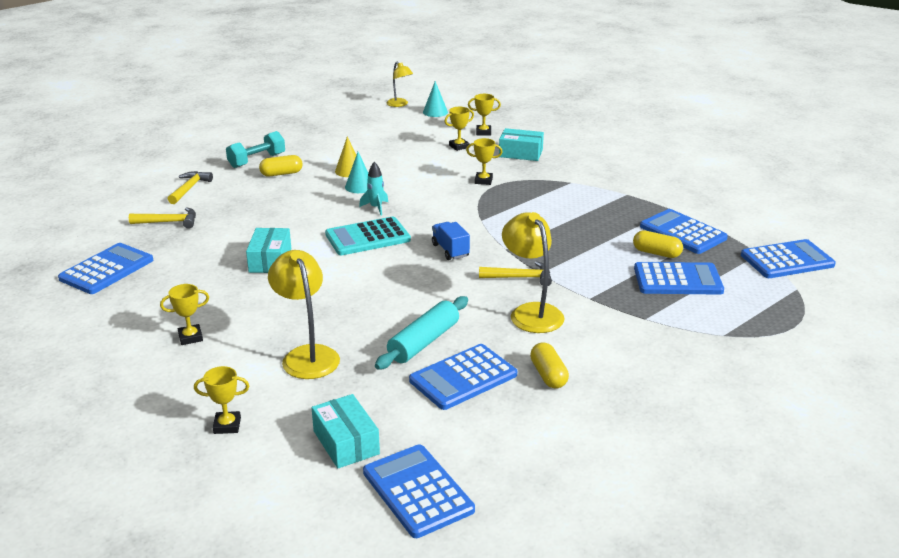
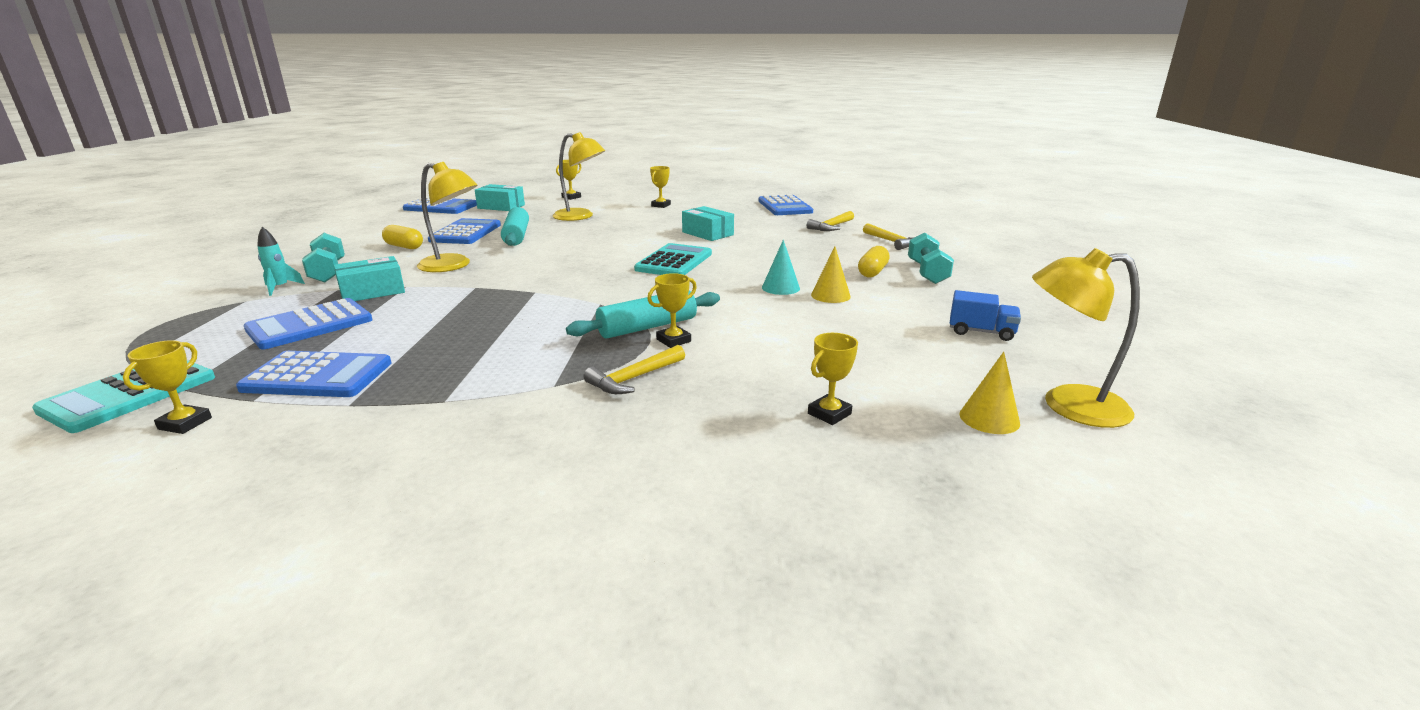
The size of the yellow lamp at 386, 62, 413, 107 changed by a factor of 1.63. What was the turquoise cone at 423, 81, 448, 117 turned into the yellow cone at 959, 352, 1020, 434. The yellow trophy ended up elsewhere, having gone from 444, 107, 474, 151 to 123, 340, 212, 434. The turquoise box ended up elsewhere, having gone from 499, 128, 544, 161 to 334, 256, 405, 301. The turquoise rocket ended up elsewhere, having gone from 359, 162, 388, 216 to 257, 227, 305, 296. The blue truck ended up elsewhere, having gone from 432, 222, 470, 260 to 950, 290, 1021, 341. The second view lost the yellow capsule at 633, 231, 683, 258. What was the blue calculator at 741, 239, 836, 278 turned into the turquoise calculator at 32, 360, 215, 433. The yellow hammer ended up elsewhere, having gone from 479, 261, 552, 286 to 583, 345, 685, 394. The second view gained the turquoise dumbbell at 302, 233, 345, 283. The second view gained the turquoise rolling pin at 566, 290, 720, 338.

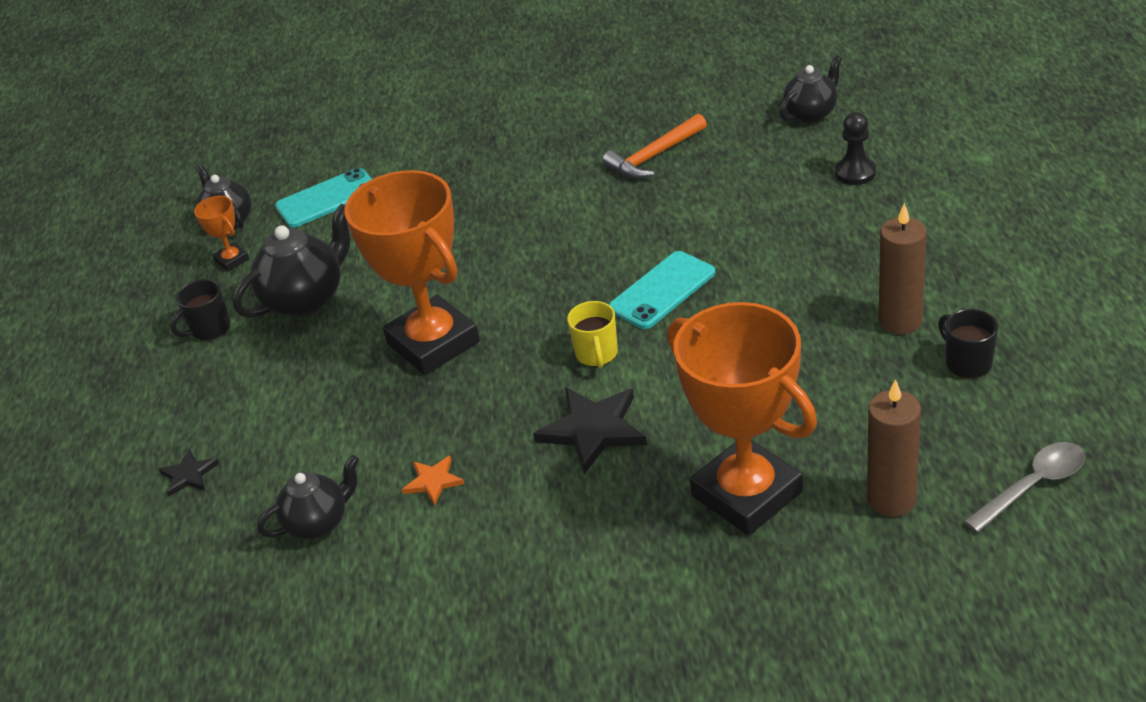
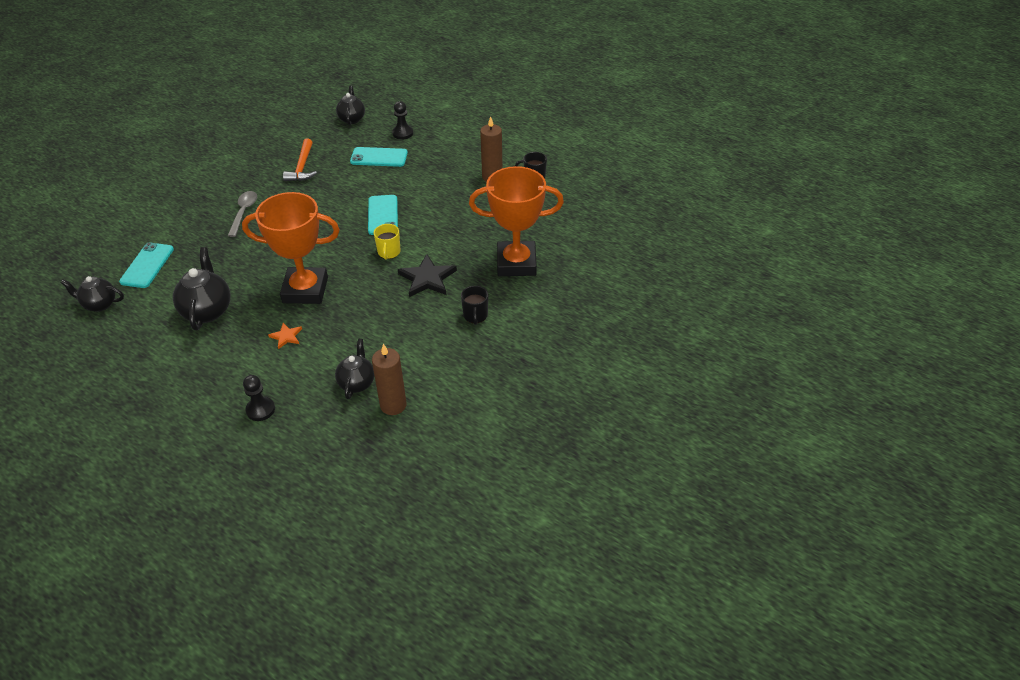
The second view lost the orange trophy at 194, 196, 249, 271. The black mug ended up elsewhere, having gone from 170, 279, 231, 341 to 461, 286, 488, 325. The yellow mug at 567, 301, 618, 368 ended up facing another way, 60 degrees clockwise from before. The brown candle ended up elsewhere, having gone from 867, 379, 921, 517 to 372, 344, 407, 415. The grey spoon ended up elsewhere, having gone from 964, 442, 1085, 533 to 228, 191, 257, 237. Where the black star stood at 159, 449, 219, 497, the black pawn came to stand at 243, 375, 275, 421. The orange star ended up elsewhere, having gone from 402, 456, 464, 506 to 268, 323, 302, 349. The second view gained the turquoise phone at 350, 147, 408, 167.

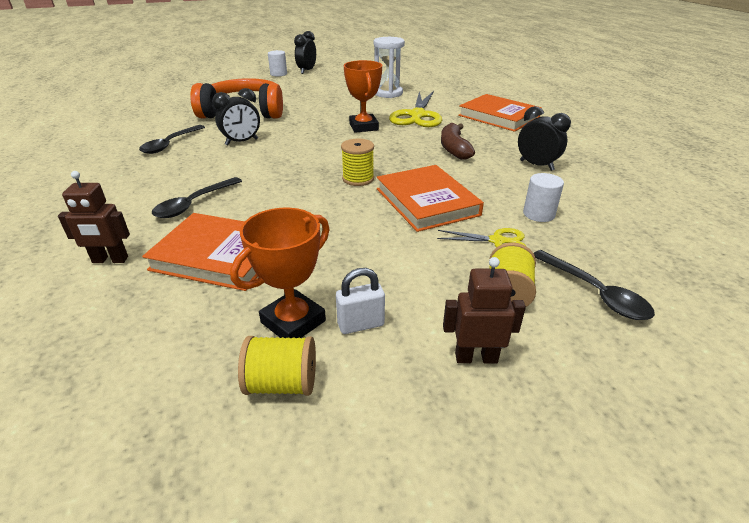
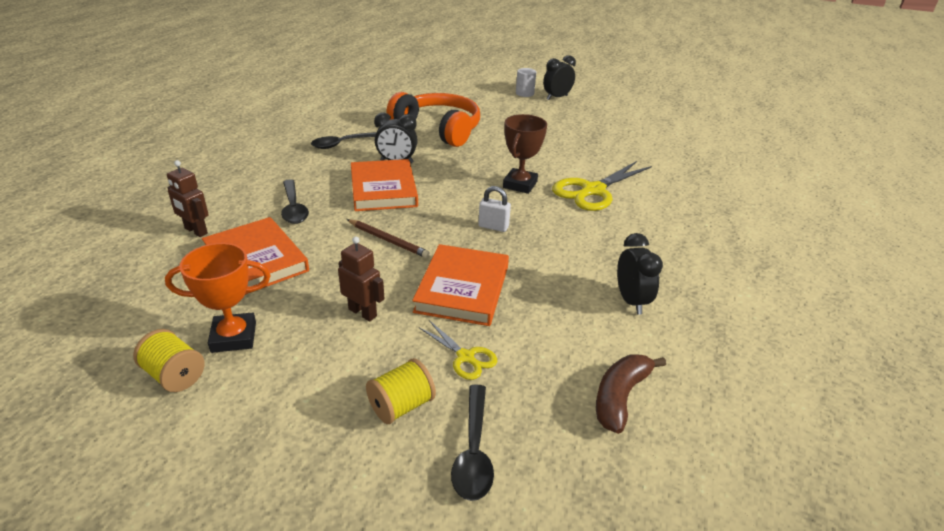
The second view lost the white hourglass at 374, 37, 405, 98. What was the orange trophy at 344, 60, 382, 133 turned into the brown trophy at 503, 114, 547, 194. The orange book ended up elsewhere, having gone from 458, 94, 542, 132 to 351, 159, 418, 211. The brown banana ended up elsewhere, having gone from 441, 123, 475, 160 to 596, 354, 666, 434. The second view lost the yellow spool at 341, 139, 374, 186. The second view lost the white cylinder at 523, 173, 564, 222. The black spoon at 152, 177, 242, 218 ended up facing another way, 90 degrees counterclockwise from before. The brown robot ended up elsewhere, having gone from 443, 257, 526, 364 to 338, 237, 384, 322. The white padlock ended up elsewhere, having gone from 336, 268, 385, 334 to 478, 186, 511, 232. The second view gained the brown pencil at 347, 219, 430, 258.

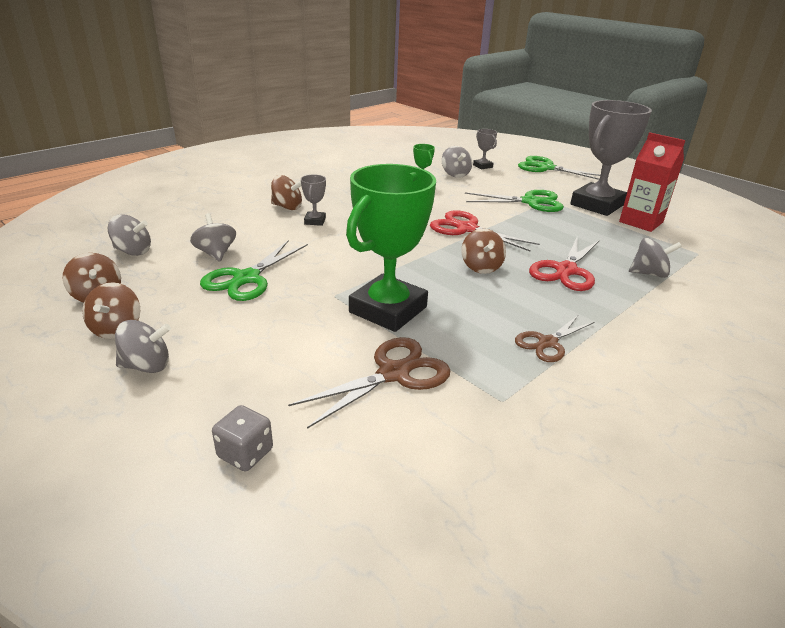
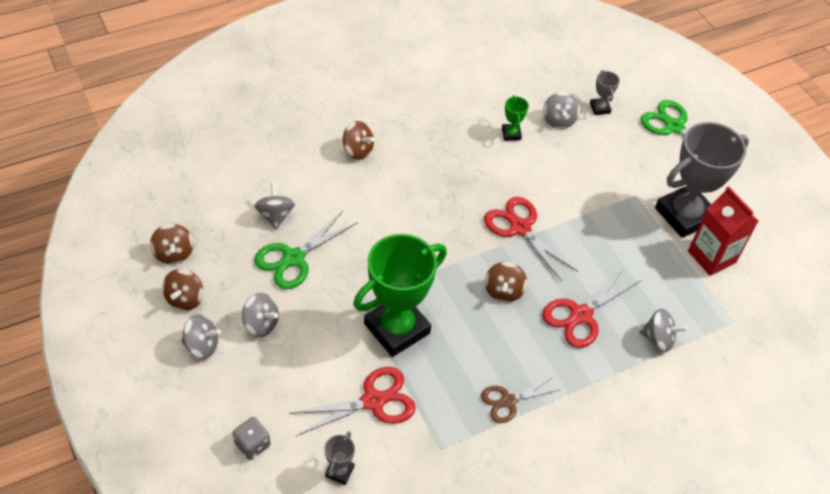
The grey trophy ended up elsewhere, having gone from 301, 175, 326, 226 to 324, 431, 355, 485. The second view lost the green scissors at 465, 190, 564, 212. The grey spinning top ended up elsewhere, having gone from 108, 214, 151, 256 to 242, 293, 279, 337. What was the brown scissors at 288, 337, 451, 429 turned into the red scissors at 289, 367, 416, 436.

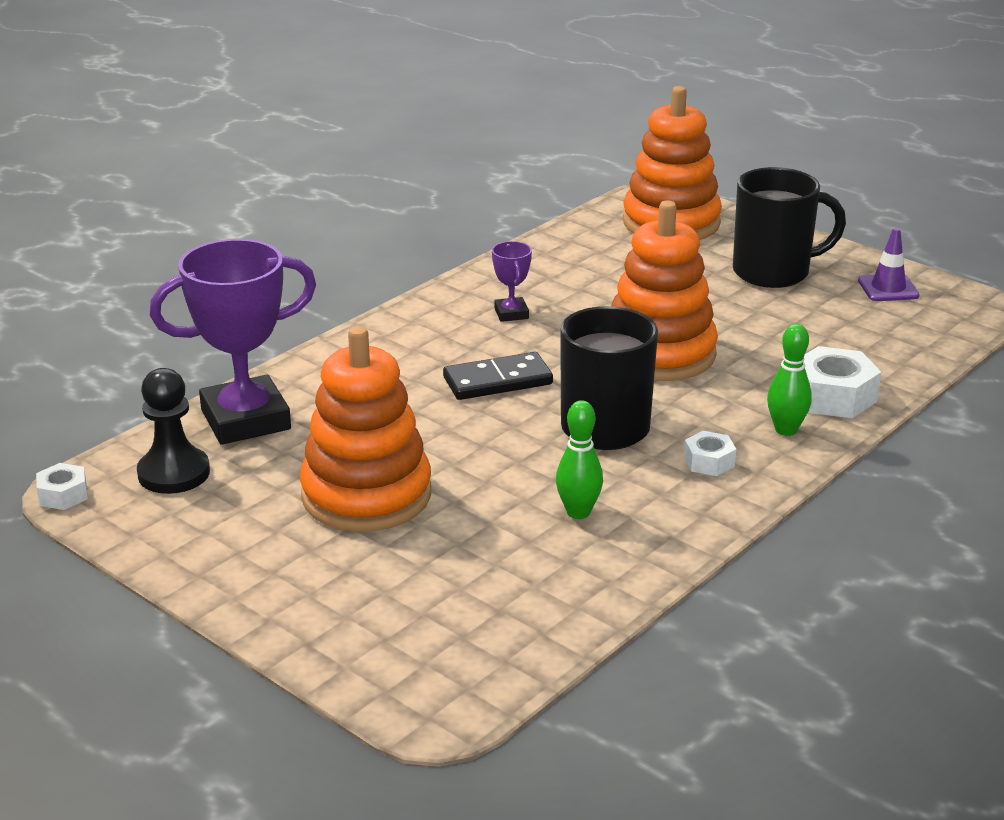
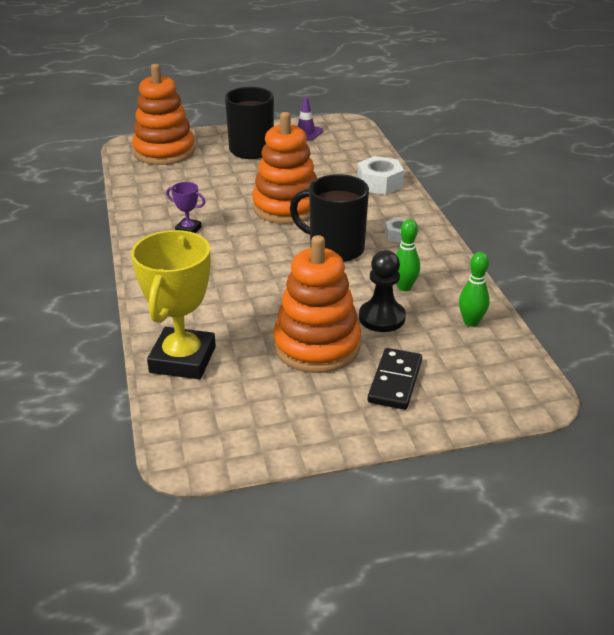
What was the purple trophy at 150, 239, 316, 445 turned into the yellow trophy at 131, 230, 216, 379. The green bowling pin ended up elsewhere, having gone from 767, 324, 812, 436 to 459, 252, 490, 327. The black domino ended up elsewhere, having gone from 443, 352, 553, 400 to 368, 348, 422, 410. The black pawn ended up elsewhere, having gone from 137, 368, 210, 494 to 359, 250, 406, 332. The second view lost the white nut at 36, 463, 88, 510.

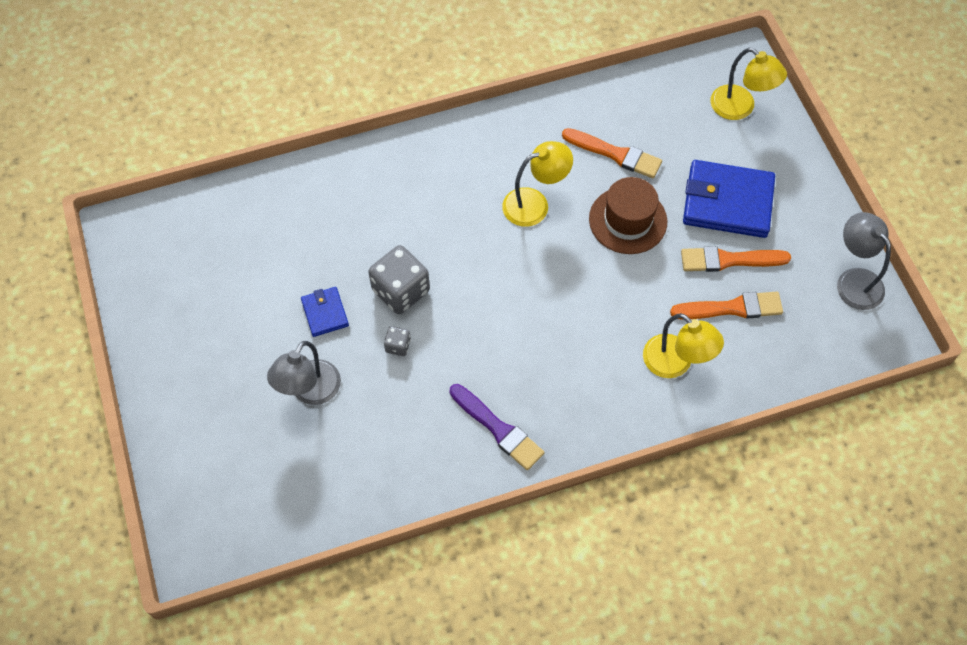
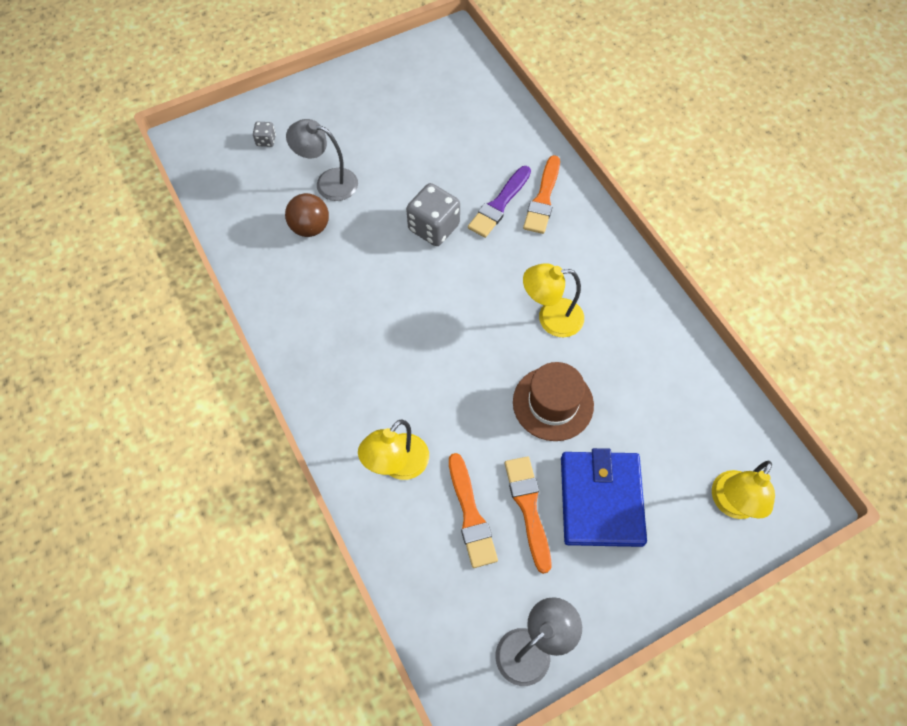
The orange brush ended up elsewhere, having gone from 562, 128, 662, 178 to 523, 155, 560, 234. The yellow lamp at 502, 141, 573, 227 ended up facing another way, 120 degrees clockwise from before. The second view lost the blue wallet at 301, 287, 349, 337. The grey dice ended up elsewhere, having gone from 384, 326, 411, 356 to 253, 122, 276, 147. The purple brush ended up elsewhere, having gone from 449, 384, 544, 470 to 468, 166, 531, 238. The second view gained the brown ball at 285, 193, 329, 237.

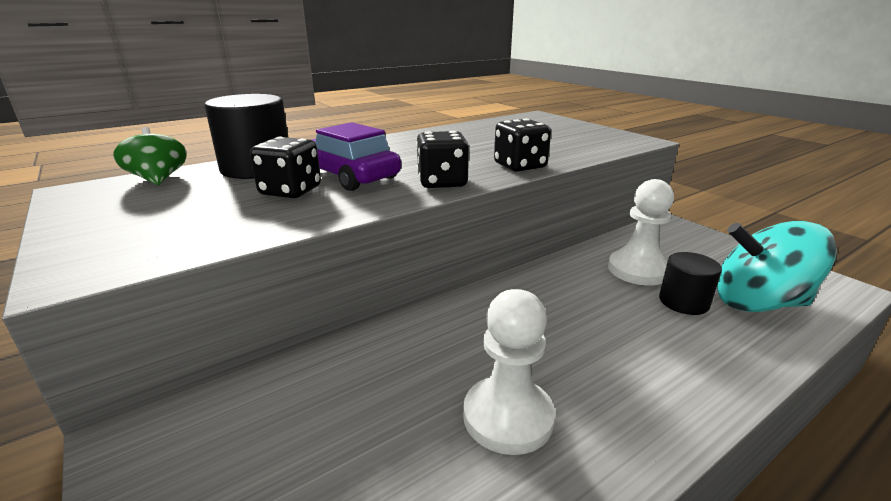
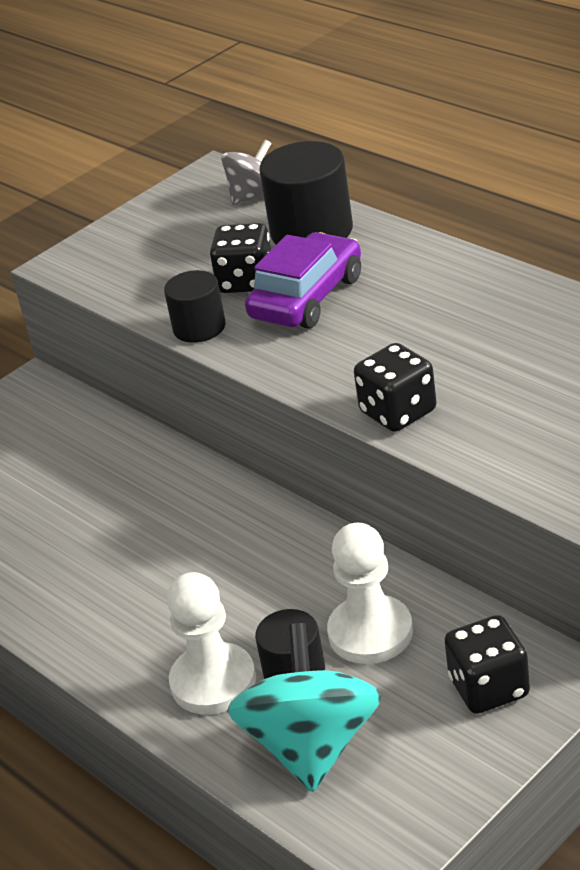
What was the green spinning top at 113, 127, 187, 185 turned into the grey spinning top at 221, 139, 271, 205. The black dice ended up elsewhere, having gone from 416, 131, 469, 188 to 444, 615, 530, 714. The white pawn ended up elsewhere, having gone from 463, 289, 555, 455 to 167, 572, 256, 715. The second view gained the black cylinder at 164, 270, 226, 343.

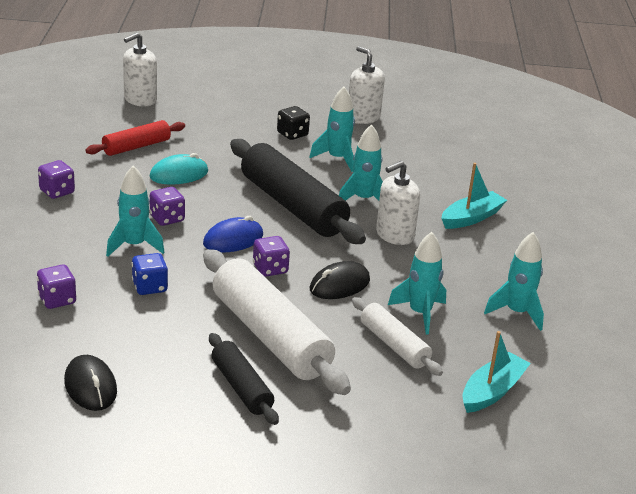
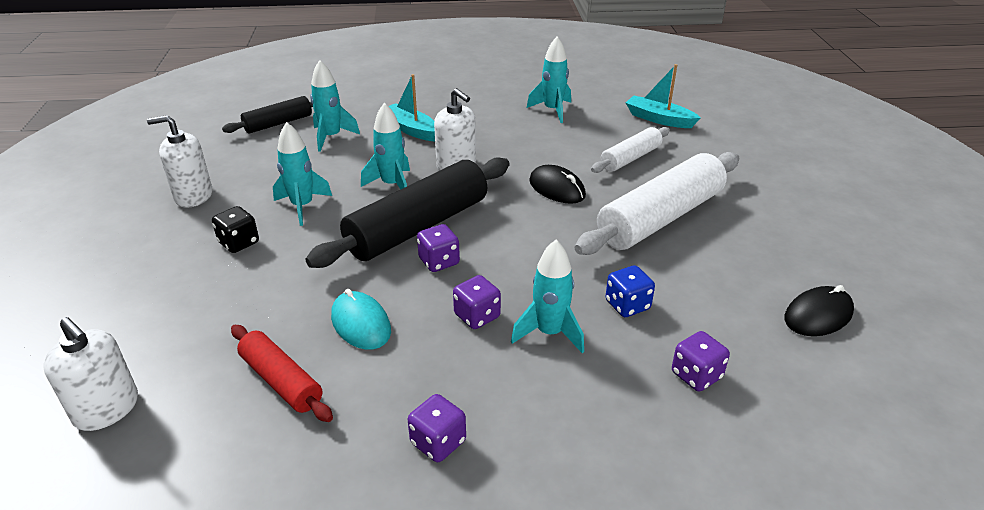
The white soap dispenser at 349, 46, 385, 124 ended up facing another way, 45 degrees clockwise from before. The second view lost the blue mouse at 203, 216, 263, 253. The turquoise rocket ended up elsewhere, having gone from 388, 232, 446, 335 to 310, 60, 360, 152. The purple dice ended up elsewhere, having gone from 253, 236, 290, 277 to 417, 224, 460, 272. The black rolling pin ended up elsewhere, having gone from 209, 333, 279, 425 to 222, 96, 313, 133.

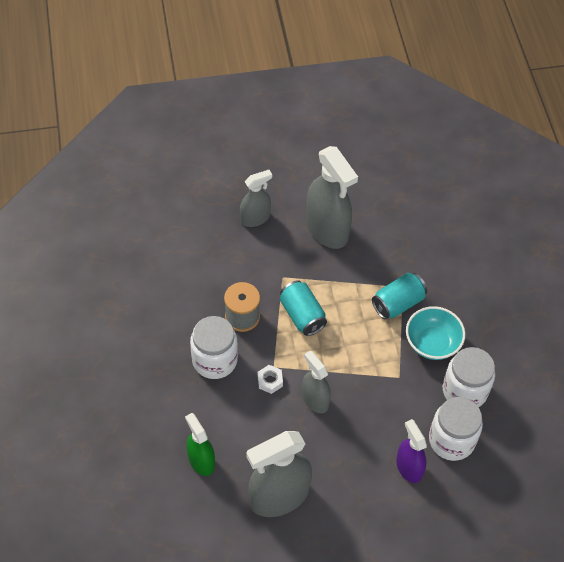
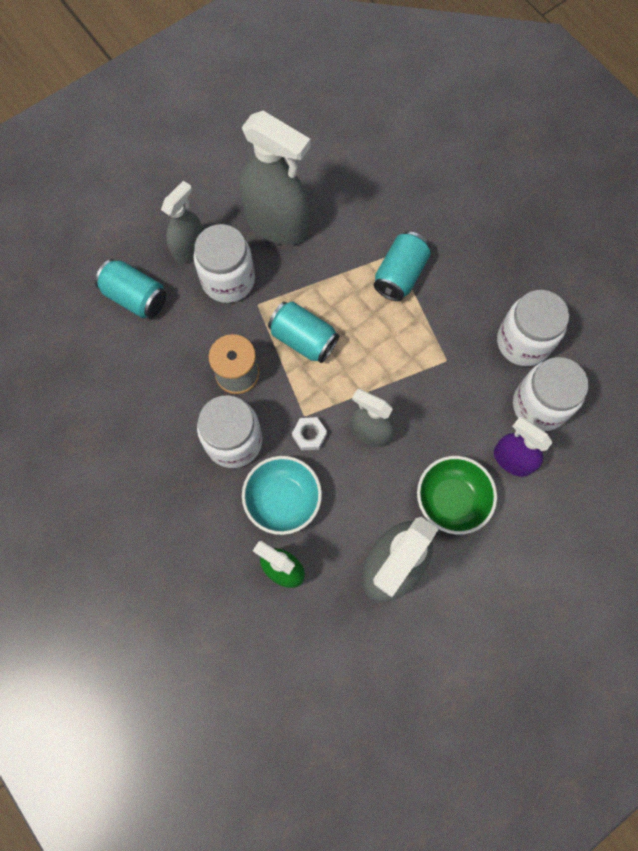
The turquoise bowl ended up elsewhere, having gone from 406, 306, 465, 360 to 242, 456, 322, 535. The second view gained the white jar at 194, 224, 255, 303. The second view gained the turquoise can at 95, 259, 166, 318. The second view gained the green bowl at 417, 456, 497, 535.

